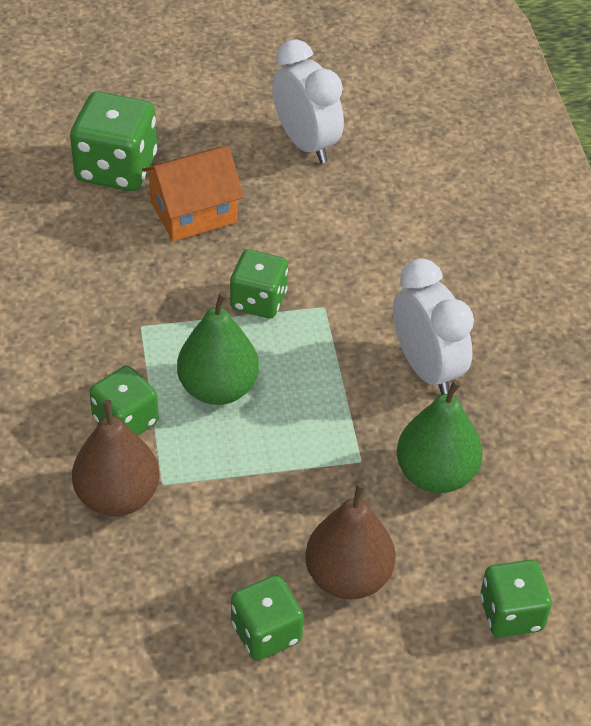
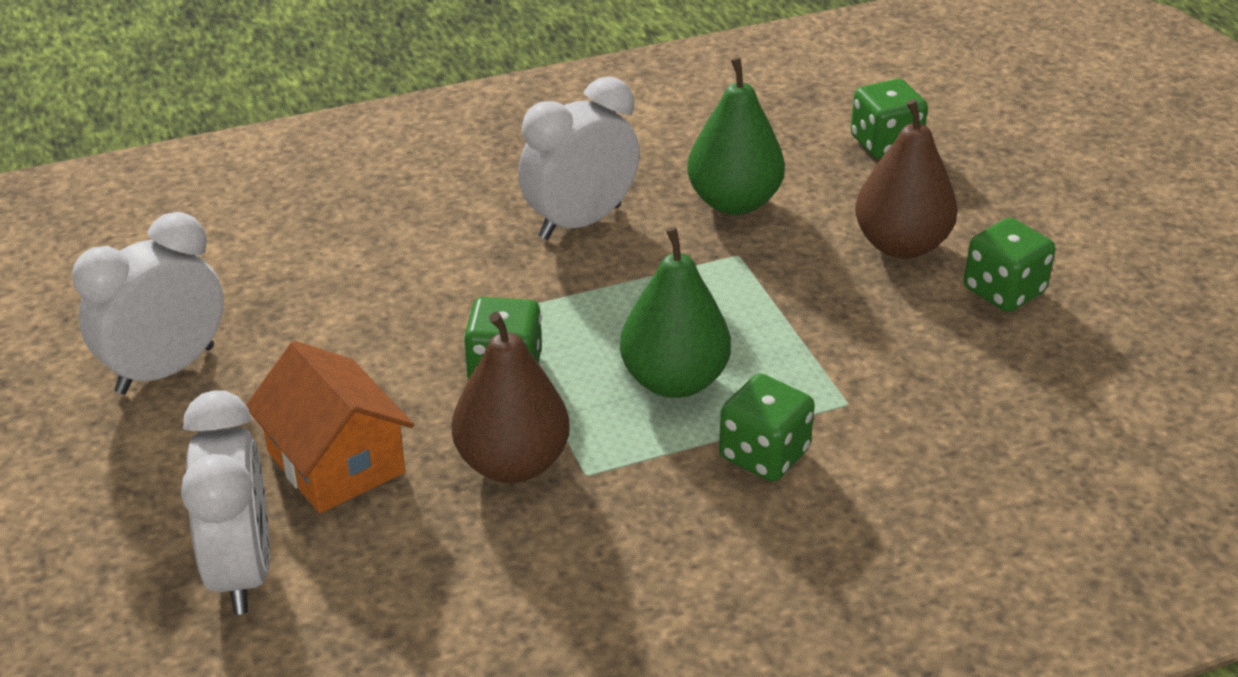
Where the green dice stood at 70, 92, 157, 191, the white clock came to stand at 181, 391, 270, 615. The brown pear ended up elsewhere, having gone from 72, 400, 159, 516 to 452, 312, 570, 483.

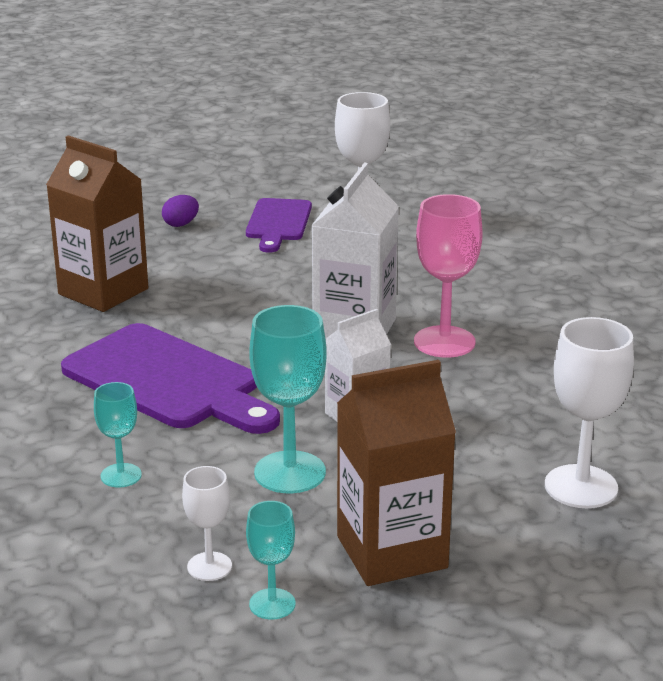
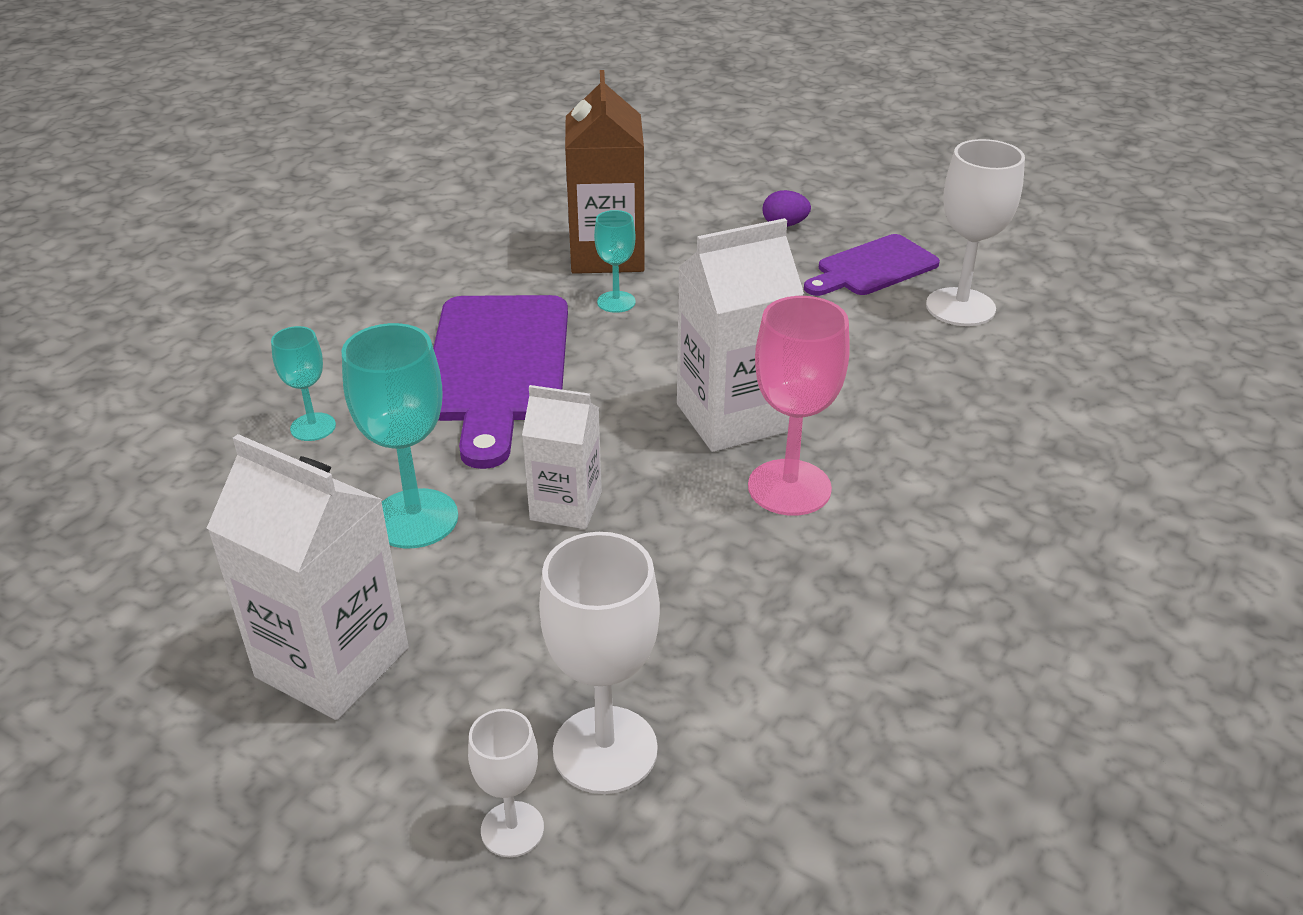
What was the brown carton at 337, 360, 456, 586 turned into the white carton at 207, 434, 409, 720. The white goblet ended up elsewhere, having gone from 182, 466, 232, 581 to 468, 709, 544, 857. The turquoise goblet ended up elsewhere, having gone from 246, 501, 296, 620 to 594, 210, 636, 313.

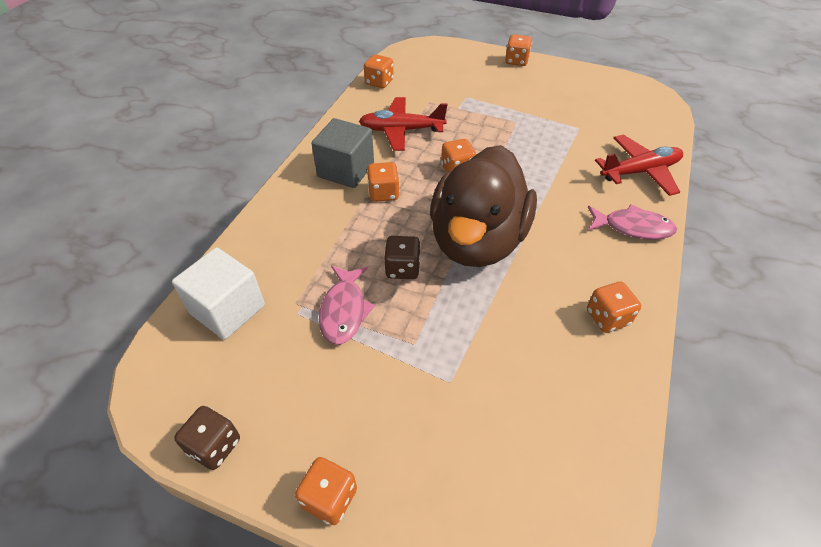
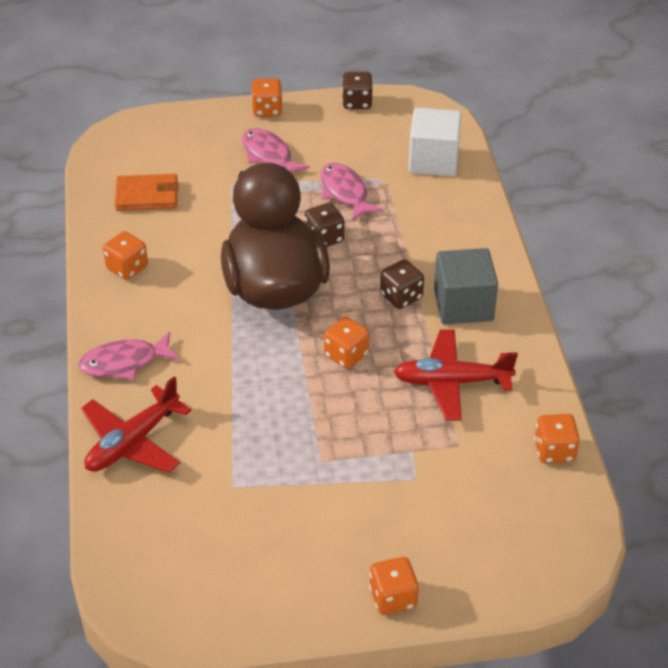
The red plane at 359, 97, 447, 151 ended up facing another way, 150 degrees counterclockwise from before. What was the orange dice at 367, 162, 400, 202 turned into the brown dice at 380, 259, 424, 309. The second view gained the pink fish at 242, 128, 310, 172. The second view gained the orange wallet at 115, 174, 178, 211.

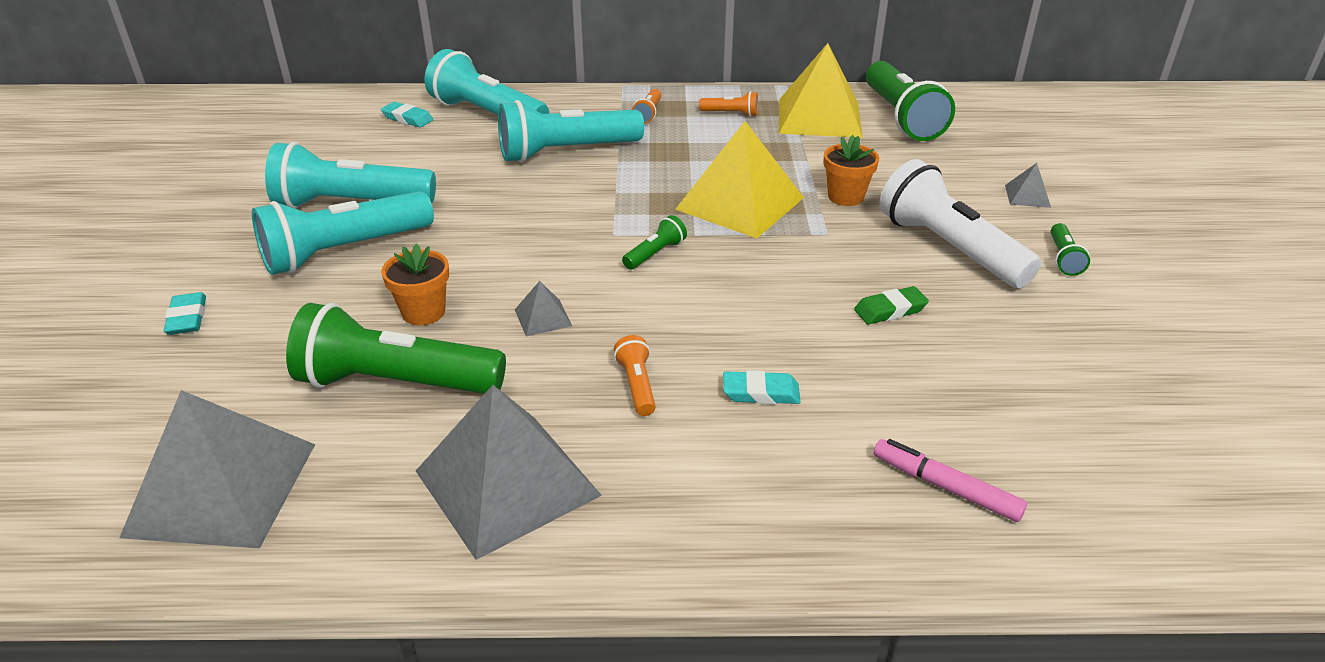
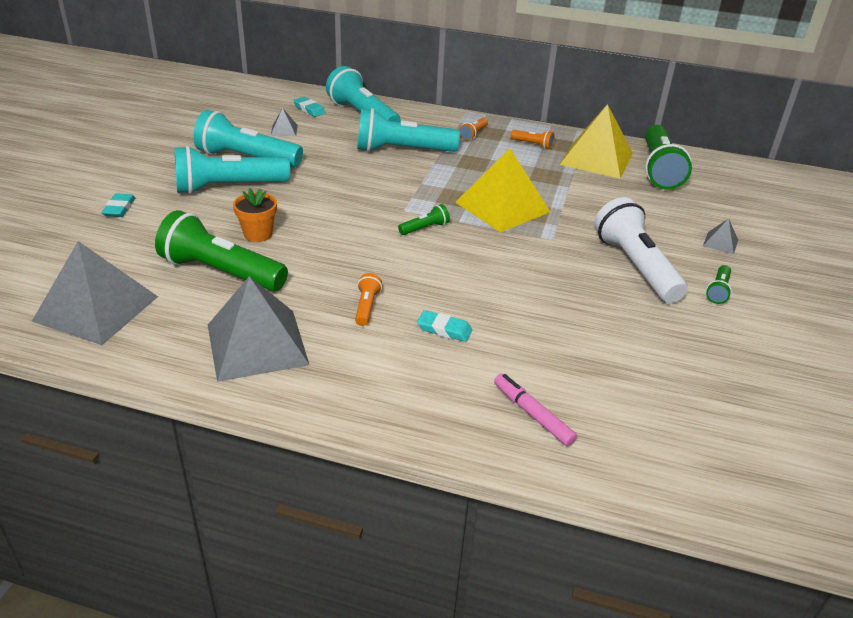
The second view lost the orange flower pot at 824, 135, 879, 206. The grey pyramid ended up elsewhere, having gone from 515, 281, 572, 337 to 271, 108, 298, 136. The second view lost the green eraser at 854, 286, 929, 324.

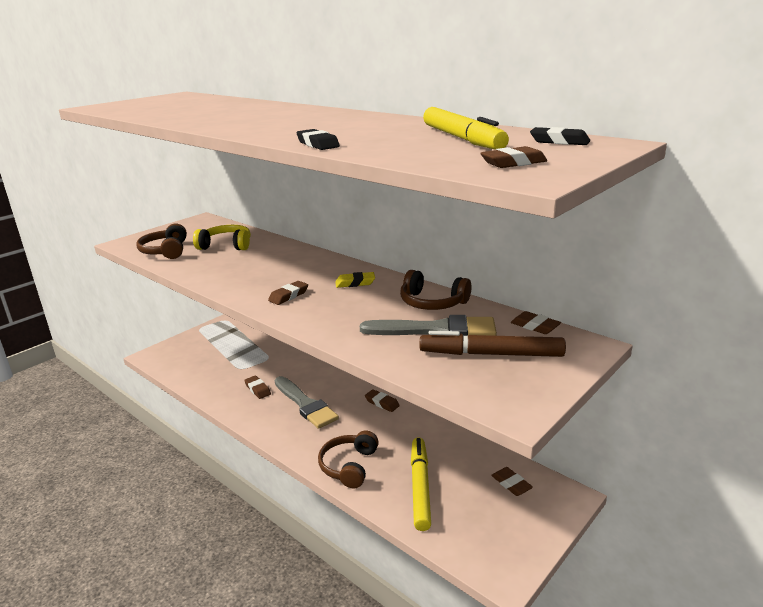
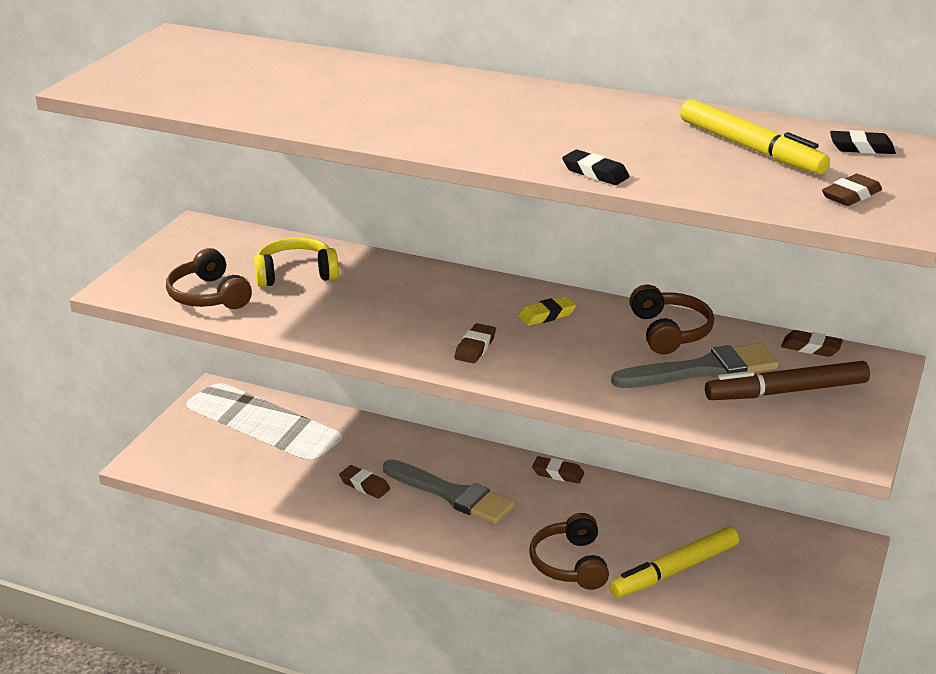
The brown headphones at 400, 270, 472, 310 ended up facing another way, 105 degrees counterclockwise from before. The yellow marker at 411, 437, 431, 531 ended up facing another way, 105 degrees counterclockwise from before. The second view lost the brown eraser at 491, 467, 533, 496.

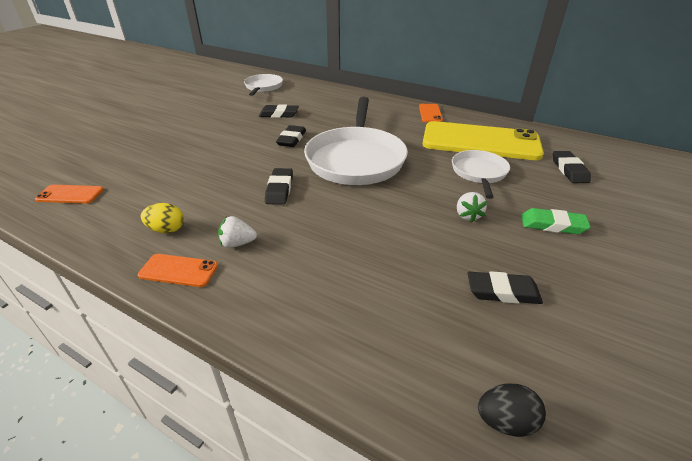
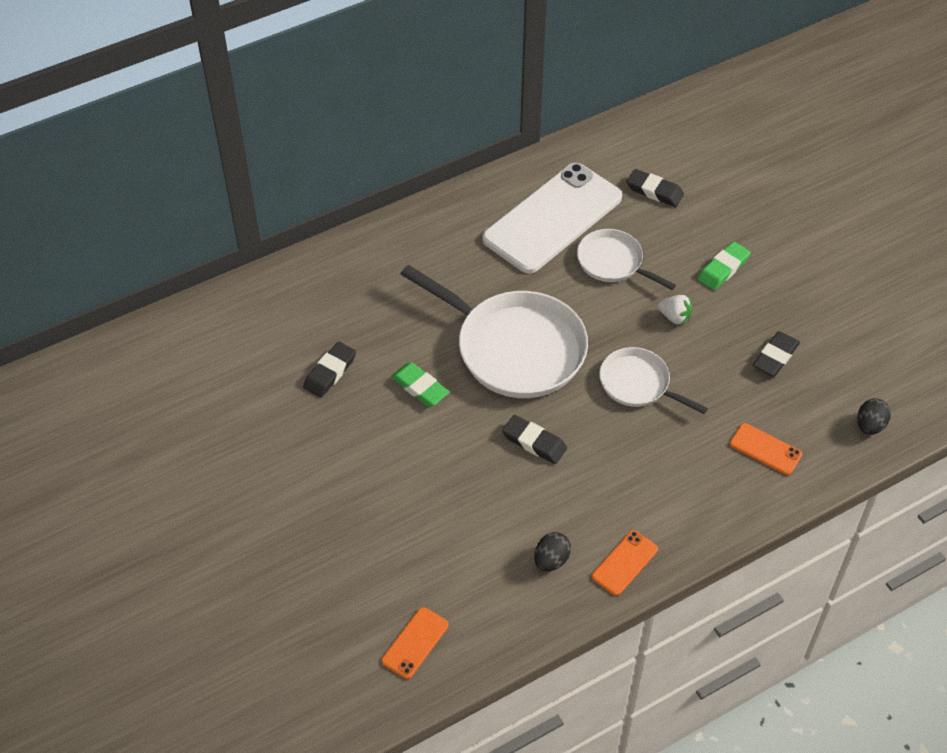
The white pan ended up elsewhere, having gone from 244, 74, 283, 96 to 599, 347, 708, 414. The orange phone ended up elsewhere, having gone from 419, 104, 443, 122 to 729, 423, 802, 475. What was the yellow phone at 423, 121, 544, 160 turned into the white phone at 482, 163, 622, 274. What was the black eraser at 276, 125, 306, 147 turned into the green eraser at 391, 362, 449, 407. What was the yellow egg at 141, 203, 184, 233 turned into the black egg at 534, 532, 571, 572. The second view lost the white strawberry at 218, 216, 257, 248.

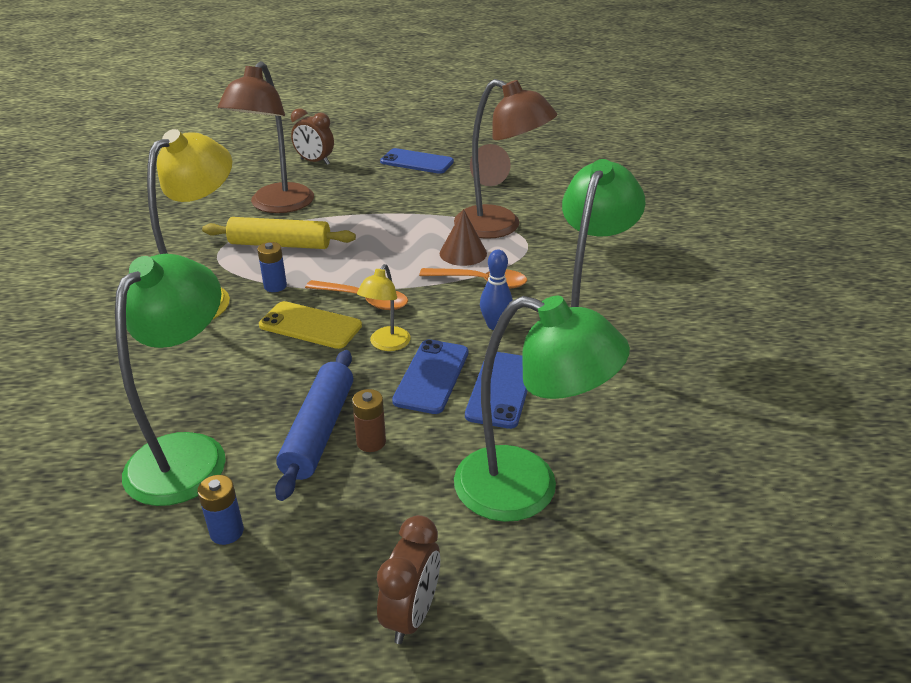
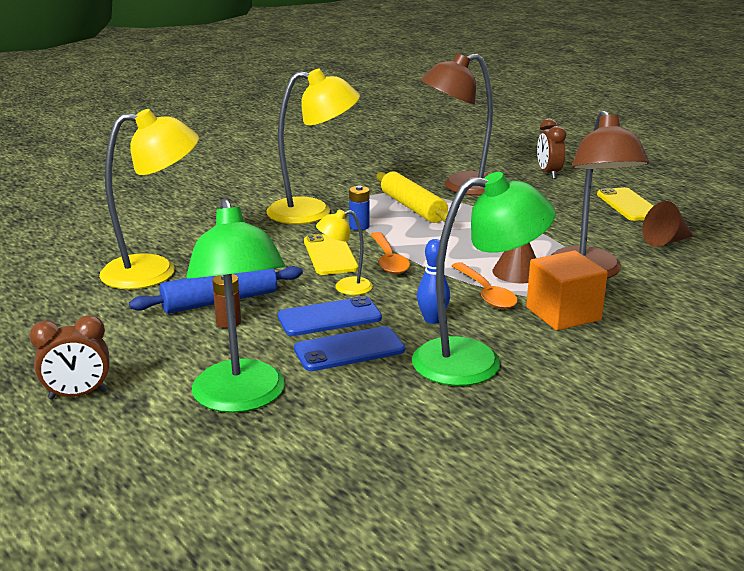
What was the blue phone at 380, 148, 454, 174 turned into the yellow phone at 597, 187, 653, 221. What was the green lamp at 115, 254, 226, 506 turned into the yellow lamp at 99, 109, 199, 289. The second view lost the blue battery at 197, 475, 244, 545. The second view gained the orange cube at 526, 251, 608, 331.

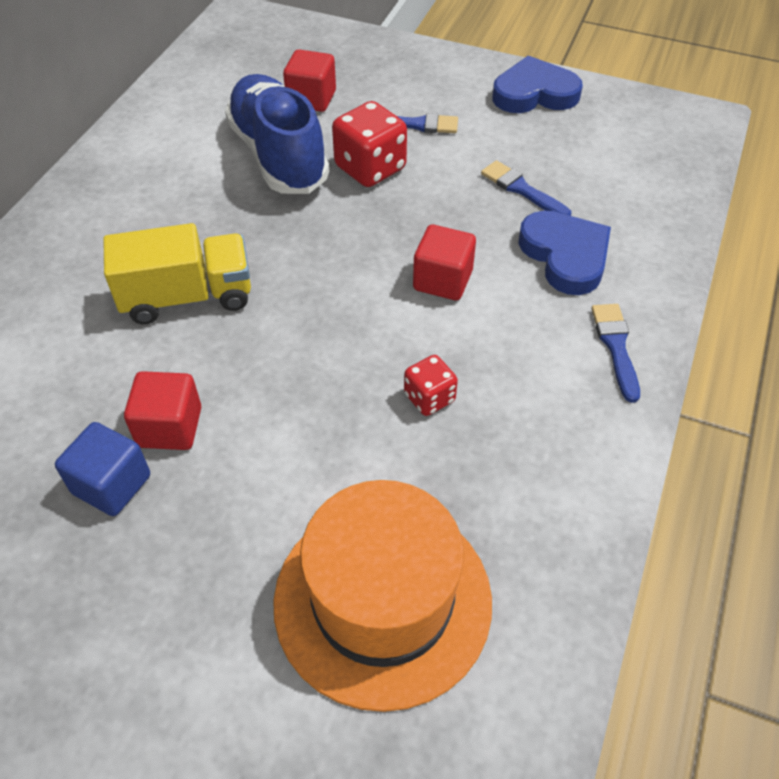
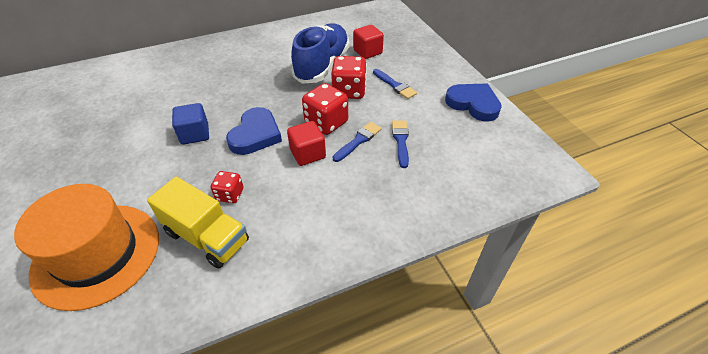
The blue heart ended up elsewhere, having gone from 518, 210, 611, 295 to 226, 107, 282, 155. The yellow truck ended up elsewhere, having gone from 103, 223, 251, 324 to 147, 177, 249, 269. The blue brush ended up elsewhere, having gone from 591, 304, 640, 403 to 333, 122, 381, 162. The second view lost the red cube at 124, 371, 201, 450. The blue cube ended up elsewhere, having gone from 55, 422, 150, 516 to 172, 103, 209, 145. The second view gained the red dice at 302, 83, 348, 135.

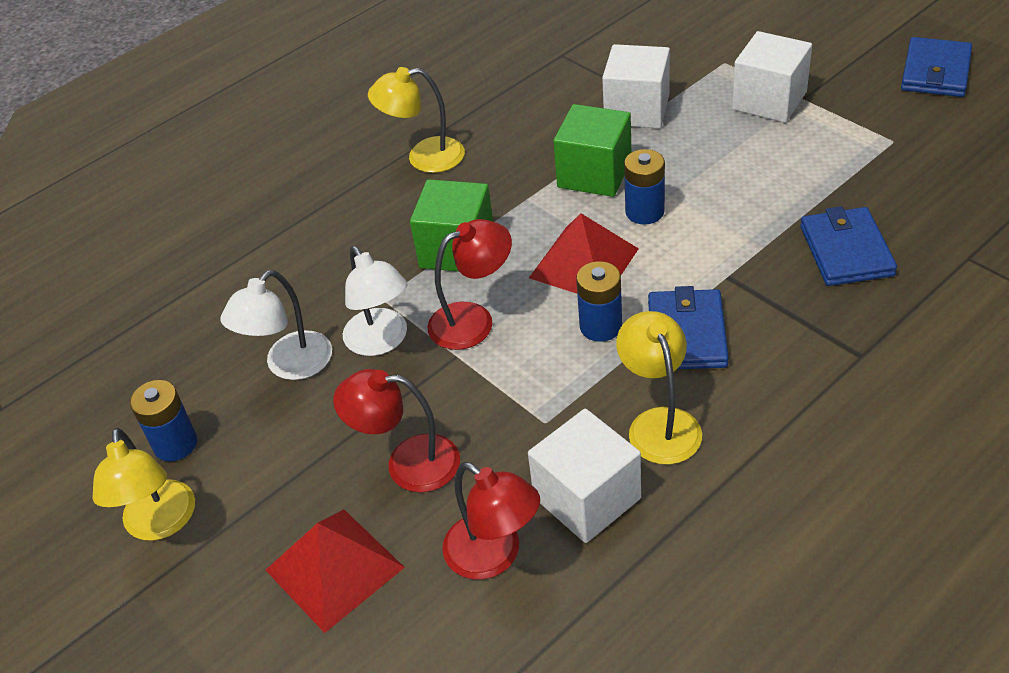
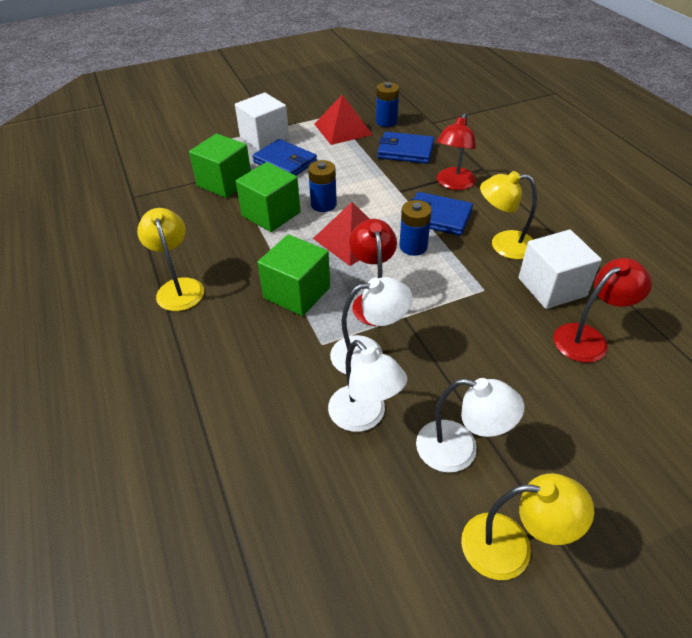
The blue wallet ended up elsewhere, having gone from 901, 37, 972, 97 to 252, 139, 317, 176. What was the white cube at 602, 44, 670, 128 turned into the green cube at 189, 134, 251, 198. The yellow lamp at 368, 67, 465, 173 ended up facing another way, 150 degrees clockwise from before. The red lamp ended up elsewhere, having gone from 333, 369, 460, 493 to 437, 113, 476, 190. The blue battery ended up elsewhere, having gone from 130, 380, 197, 461 to 376, 82, 399, 127. The red pyramid ended up elsewhere, having gone from 266, 509, 405, 633 to 315, 95, 373, 145. The second view gained the white lamp at 416, 378, 524, 473.

